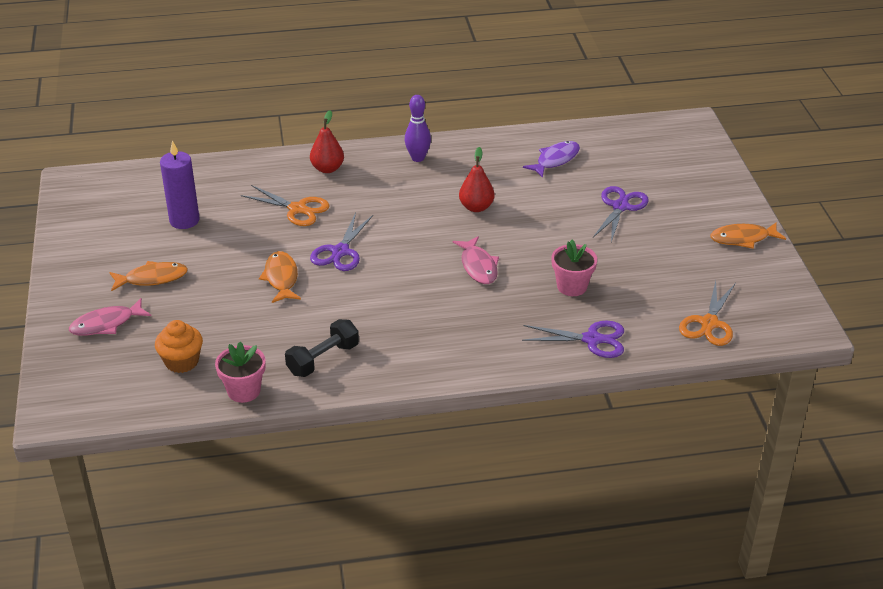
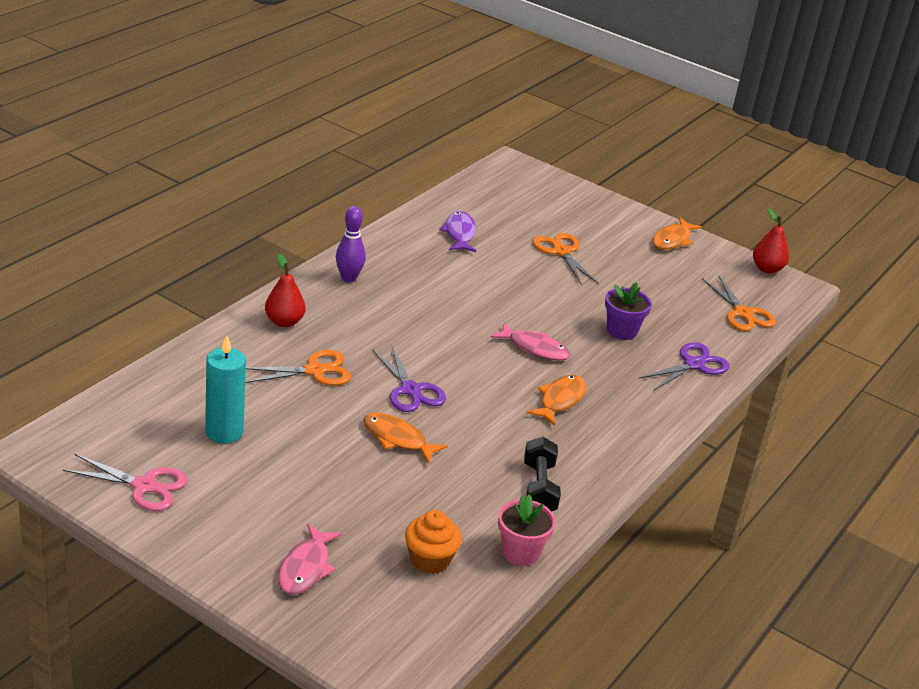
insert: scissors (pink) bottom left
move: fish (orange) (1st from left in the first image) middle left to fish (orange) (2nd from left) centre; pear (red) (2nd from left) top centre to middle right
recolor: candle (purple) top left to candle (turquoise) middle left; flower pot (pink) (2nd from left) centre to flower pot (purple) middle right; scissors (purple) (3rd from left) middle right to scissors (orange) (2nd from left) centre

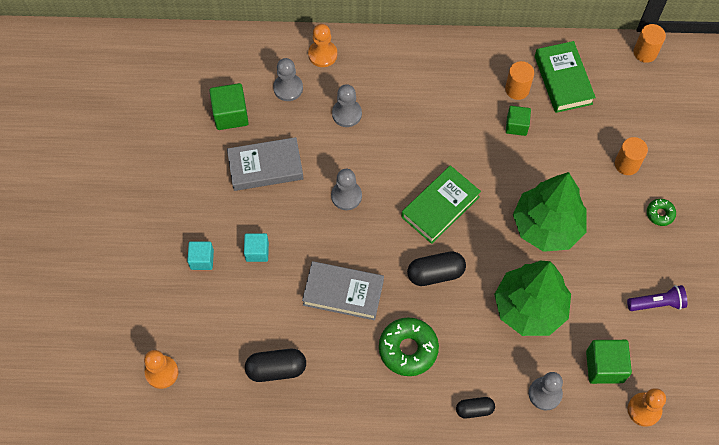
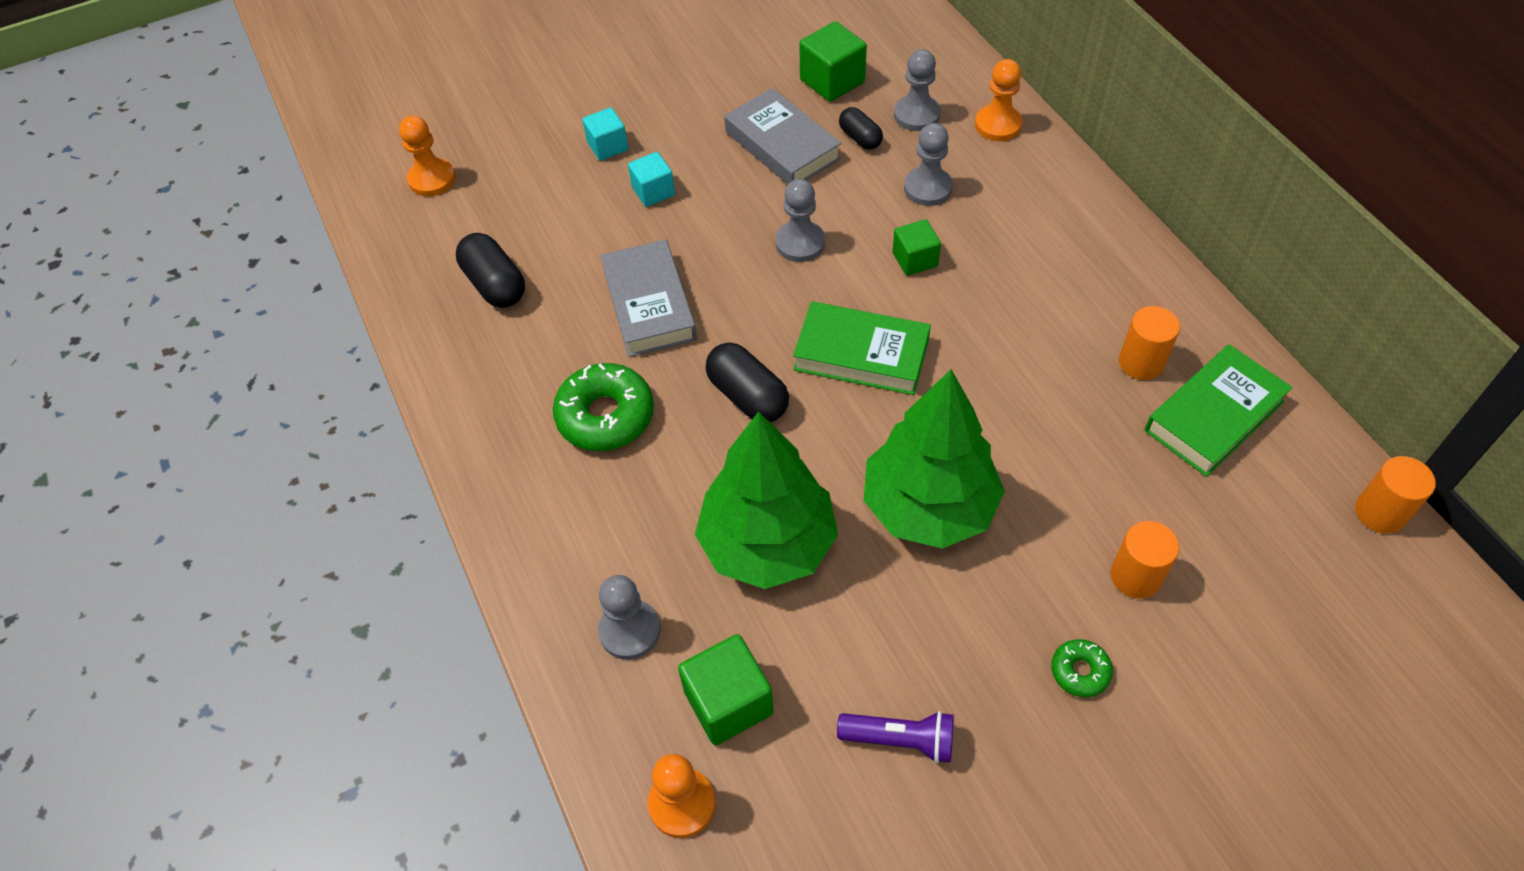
move: capsule (black) (3rd from left) bottom centre to top centre; cube (green) (2nd from left in the first image) top right to cube (green) (3rd from left) top centre
rotate: flashlight (purple) bottom right = bottom centre 45 degrees counterclockwise

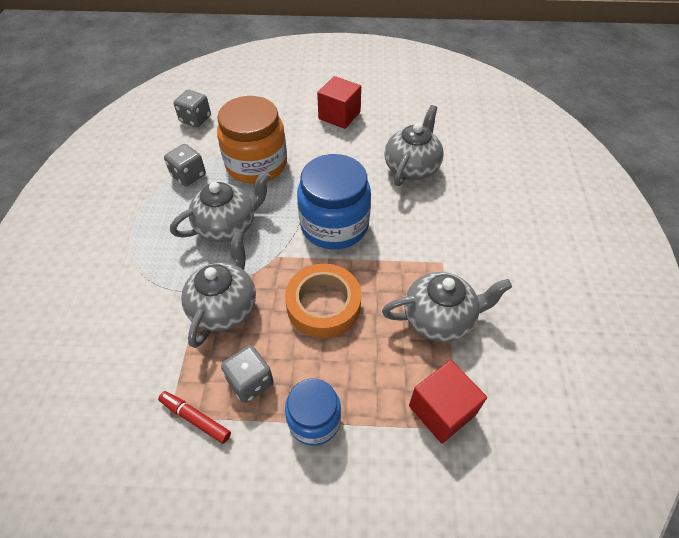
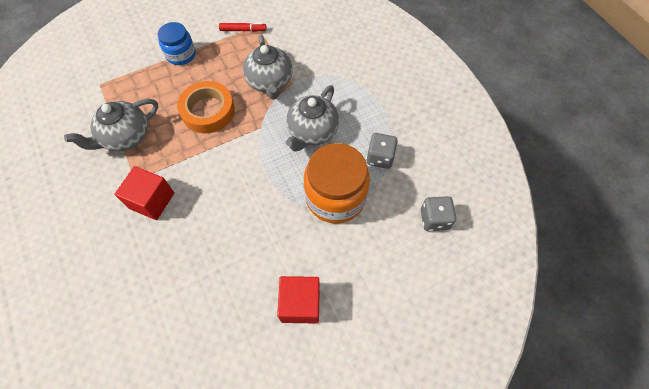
delete: dice (grey) (3rd from left) bottom centre; jar (blue) (2nd from left) centre; teapot (grey) (3rd from left) top centre
move: cube (red) (2nd from left in the first image) bottom centre to cube (red) (1st from left) middle left

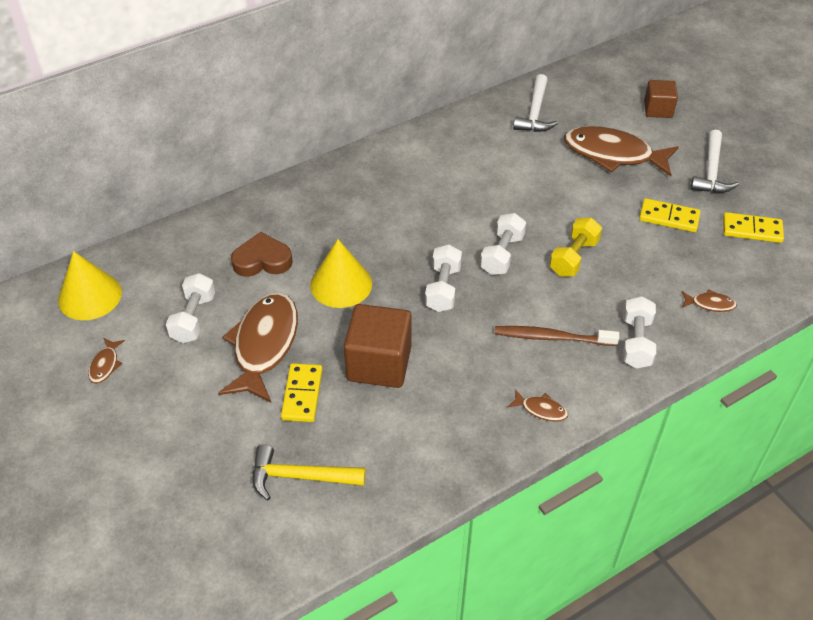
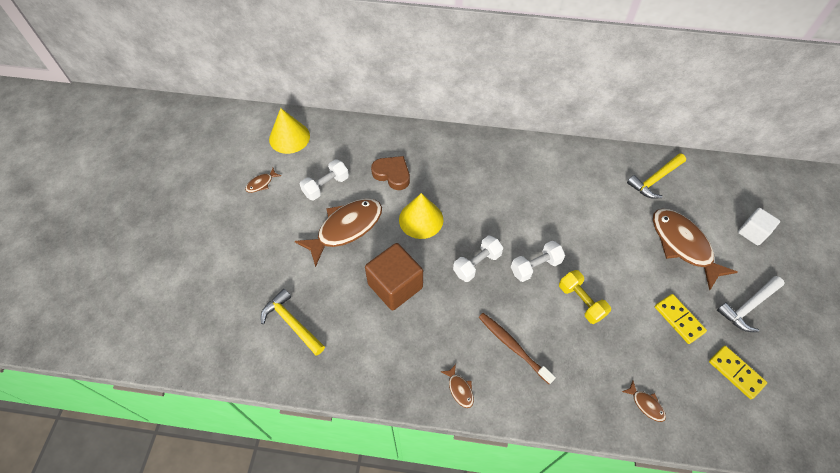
delete: domino (yellow) (1st from left) centre; dumbbell (white) (4th from left) middle right
recolor: hammer (white) (1st from left) top centre to hammer (yellow) (2nd from left) middle right; cube (brown) (2nd from left) top right to cube (white) middle right
rotate: dumbbell (yellow) middle right = middle right 75 degrees clockwise

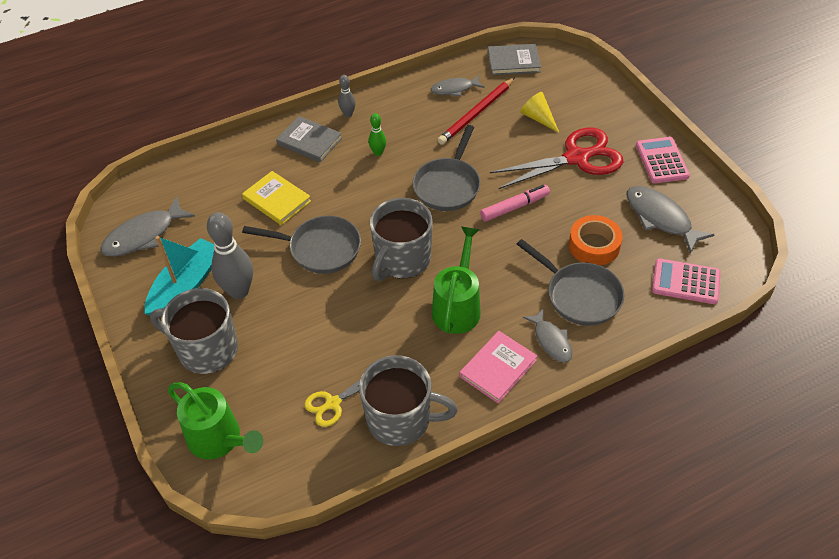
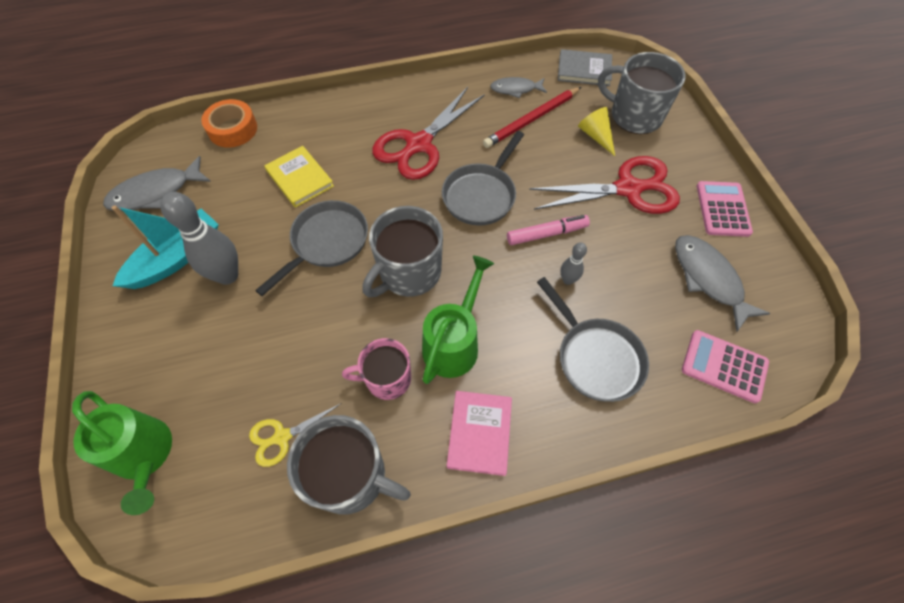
delete: book (grey) (1st from left) top centre; fish (grey) (3rd from left) centre
insert: mug (pink) centre
move: mug (grey) (1st from left in the first image) middle left to mug (grey) (3rd from left) top right; bowling pin (grey) (2nd from left) top centre to centre; tape (orange) middle right to top left
replace: bowling pin (green) top centre to scissors (red) (1st from left) top centre
rotate: pan (grey) (1st from left) centre = centre 75 degrees counterclockwise; book (pink) centre = bottom centre 45 degrees counterclockwise

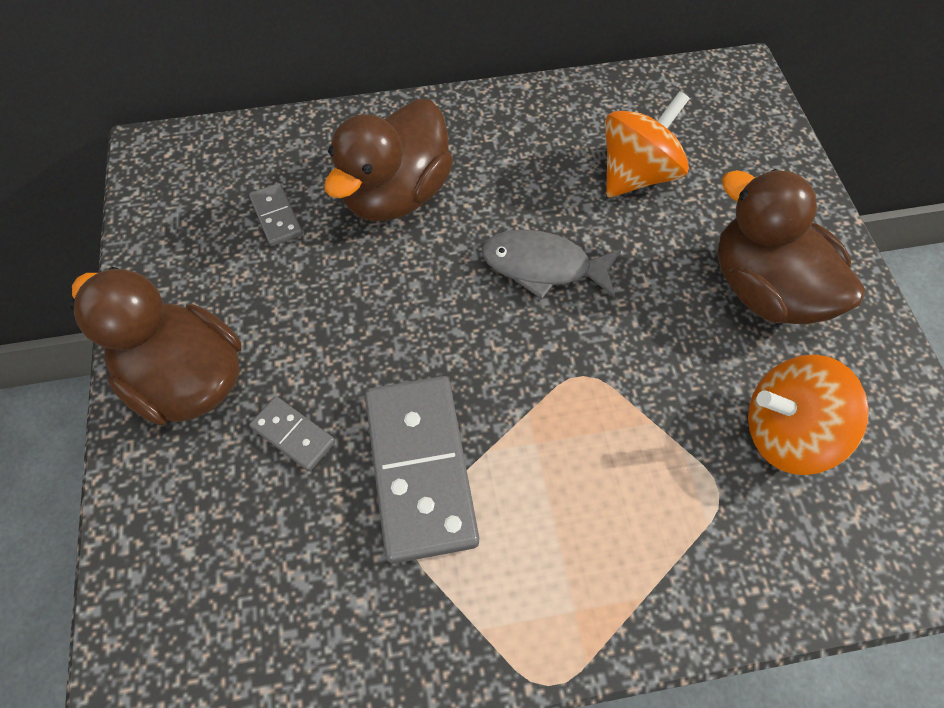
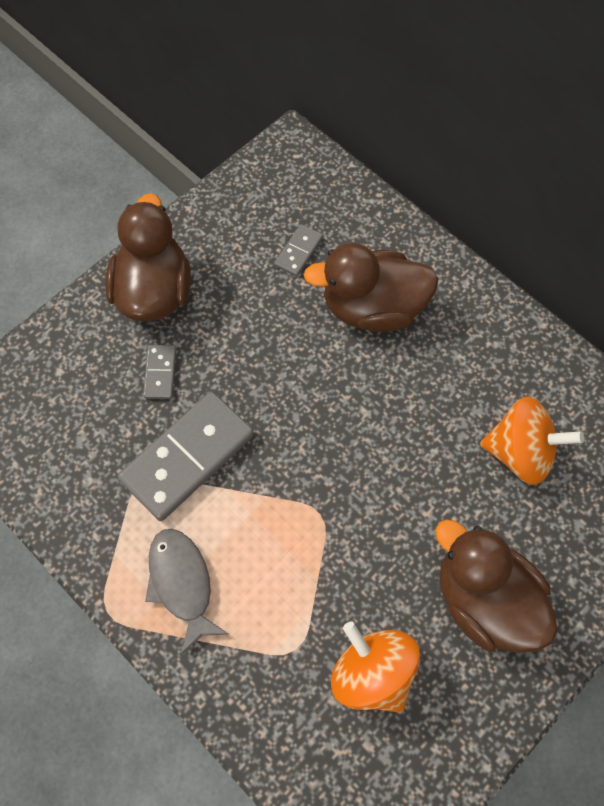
move: fish (grey) centre to bottom left
rotate: duck (brown) (3rd from left) middle right = bottom right 60 degrees counterclockwise

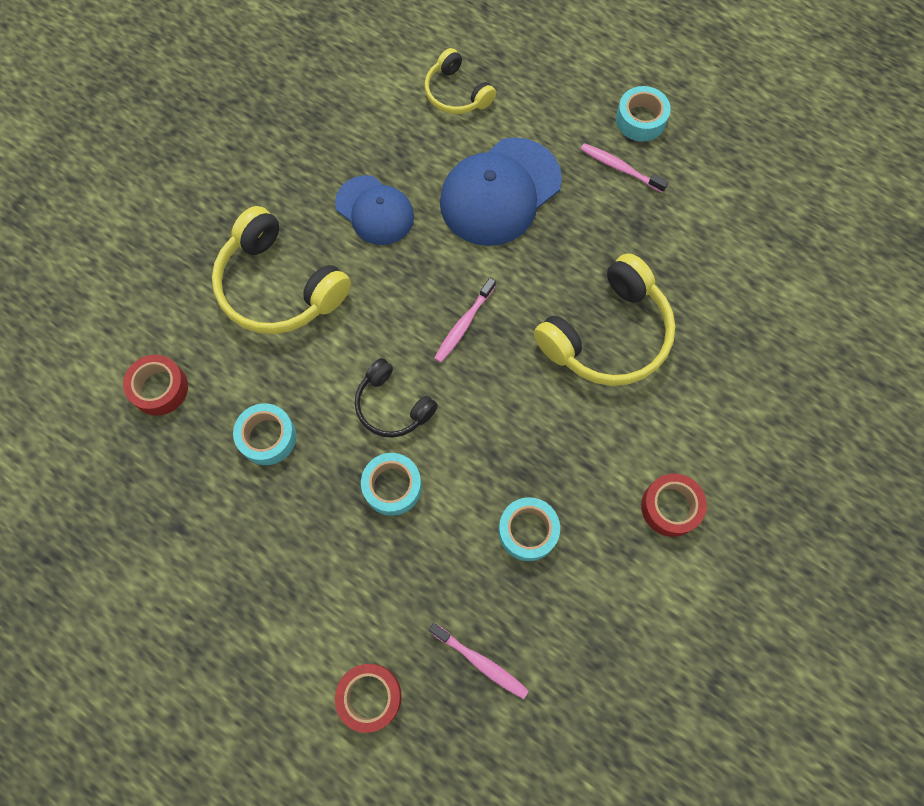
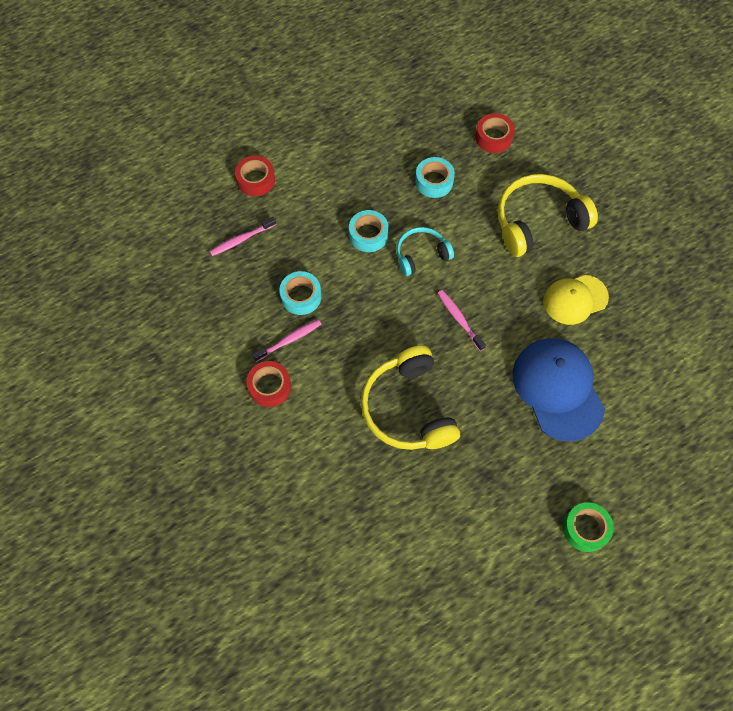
delete: headphones (yellow) (2nd from left) top centre
move: toothbrush (pink) (3rd from left in the first image) top right to toothbrush (pink) (2nd from left) centre
recolor: cap (blue) (1st from left) top centre to cap (yellow) middle right; headphones (black) centre to headphones (turquoise) centre; tape (turquoise) (4th from left) top right to tape (green) bottom right

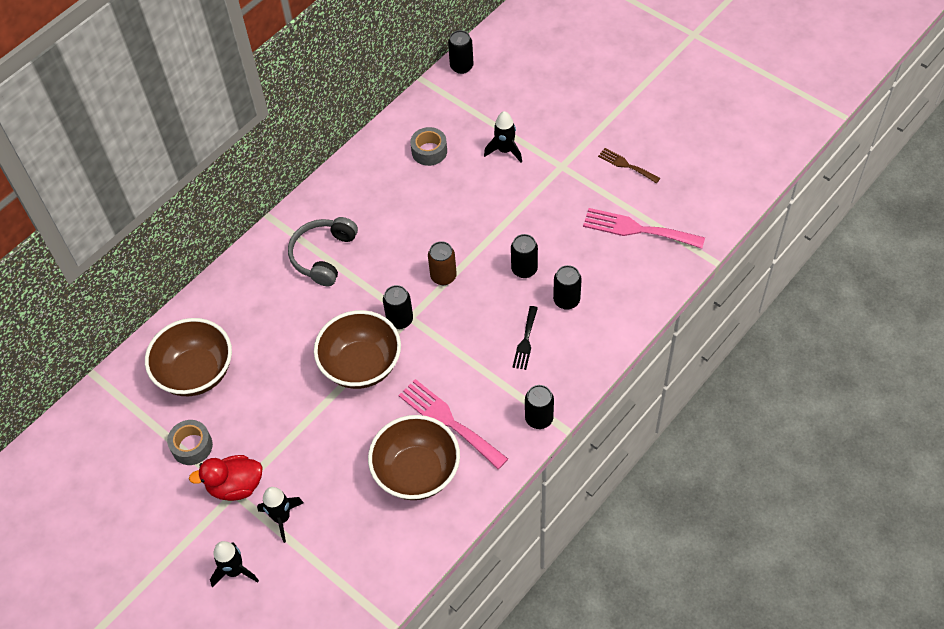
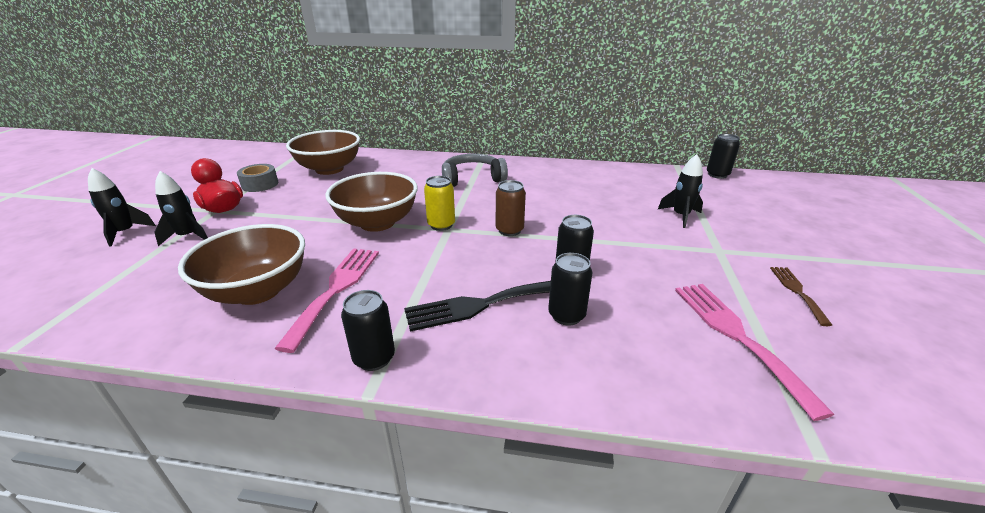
delete: tape (grey) (2nd from left) top centre
recolor: can (black) (1st from left) centre to can (yellow) centre
resize: fork (black) centre = centre x1.74

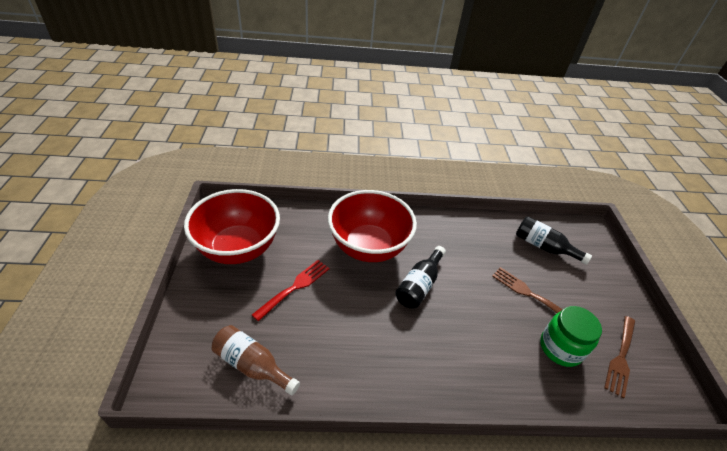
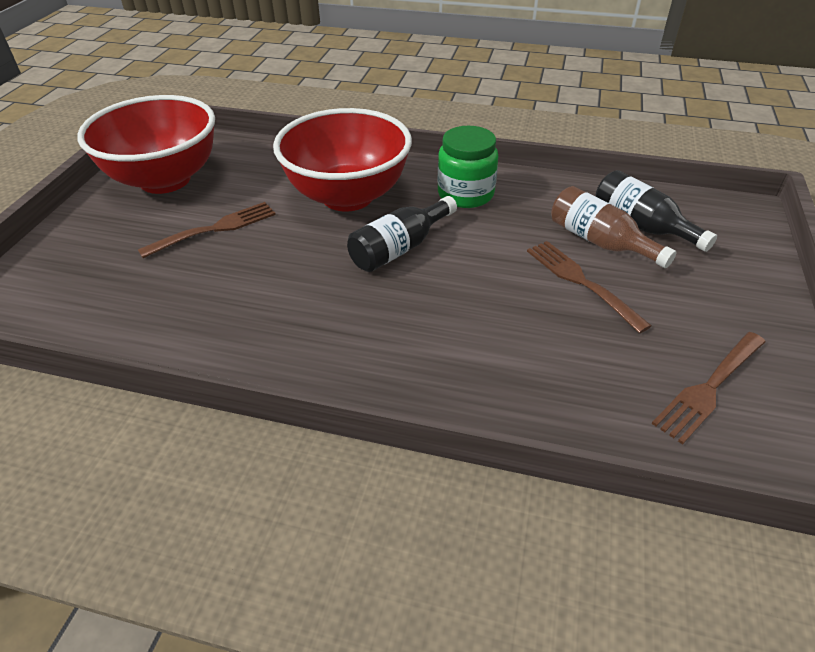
move: bottle (brown) bottom centre to middle right; jar (green) bottom right to top centre
recolor: fork (red) centre to fork (brown) (1st from left) middle left

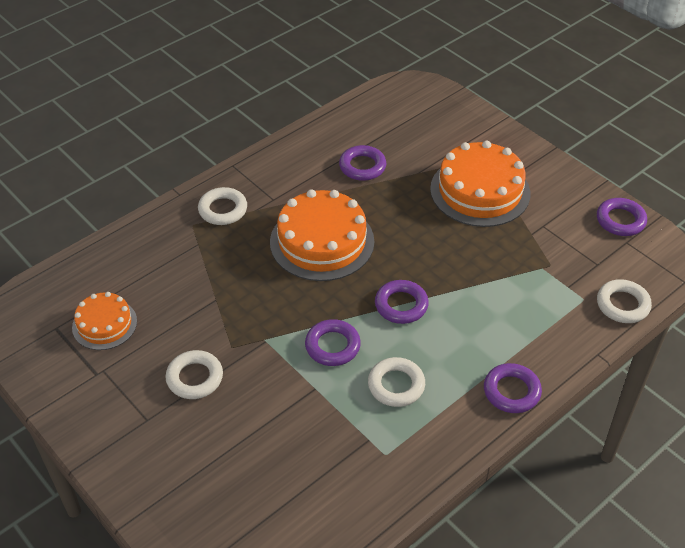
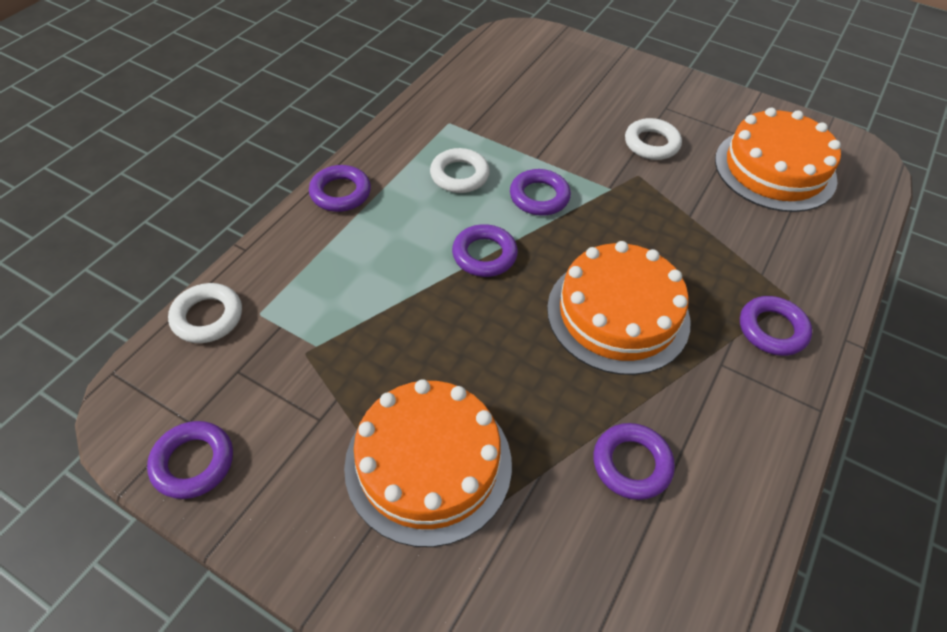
recolor: ring (white) (2nd from left) middle left to ring (purple) (6th from left) middle right
resize: cake (orange) (1st from left in the first image) middle left = top right x1.75

